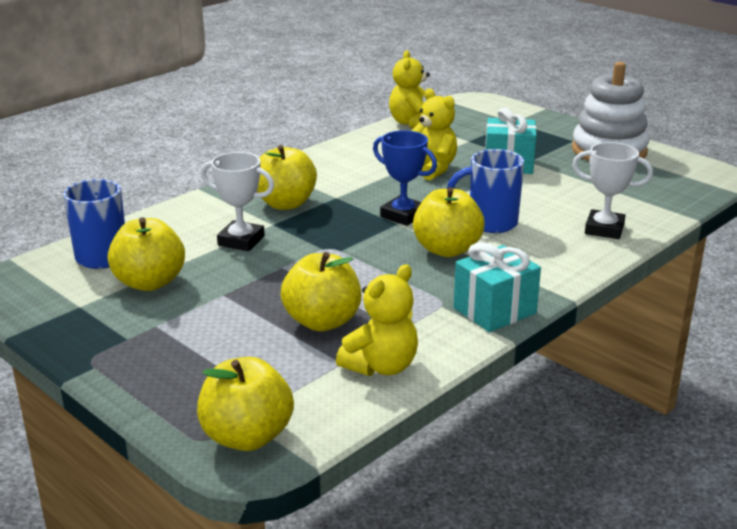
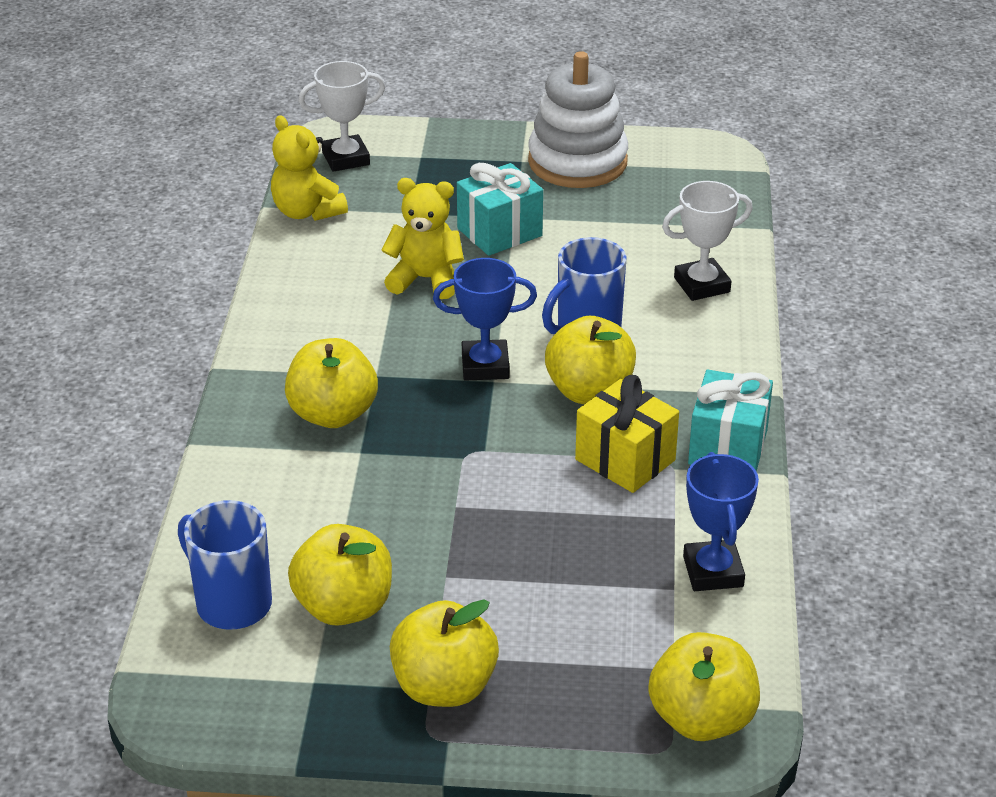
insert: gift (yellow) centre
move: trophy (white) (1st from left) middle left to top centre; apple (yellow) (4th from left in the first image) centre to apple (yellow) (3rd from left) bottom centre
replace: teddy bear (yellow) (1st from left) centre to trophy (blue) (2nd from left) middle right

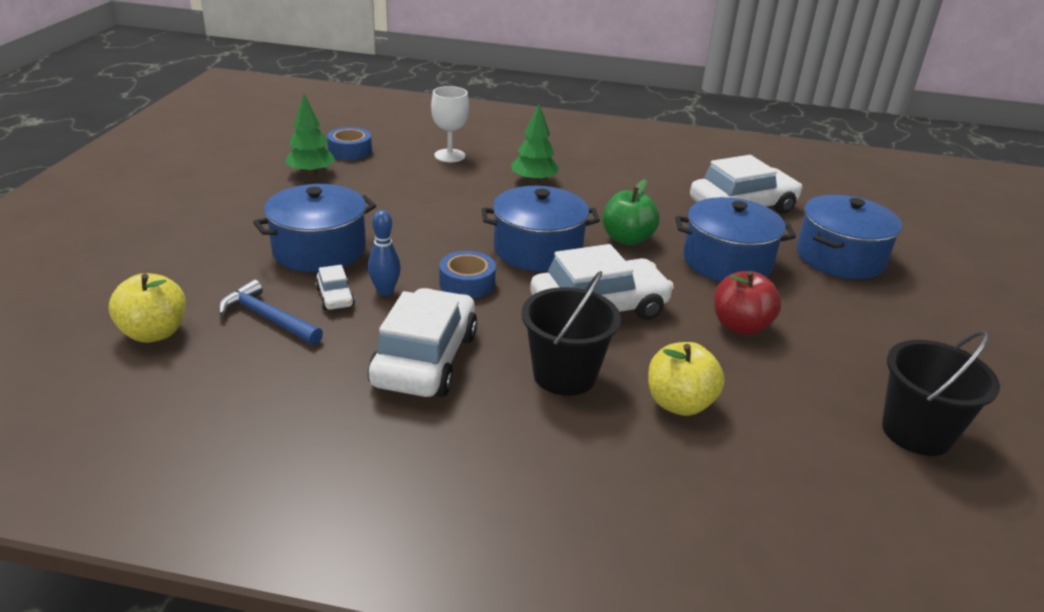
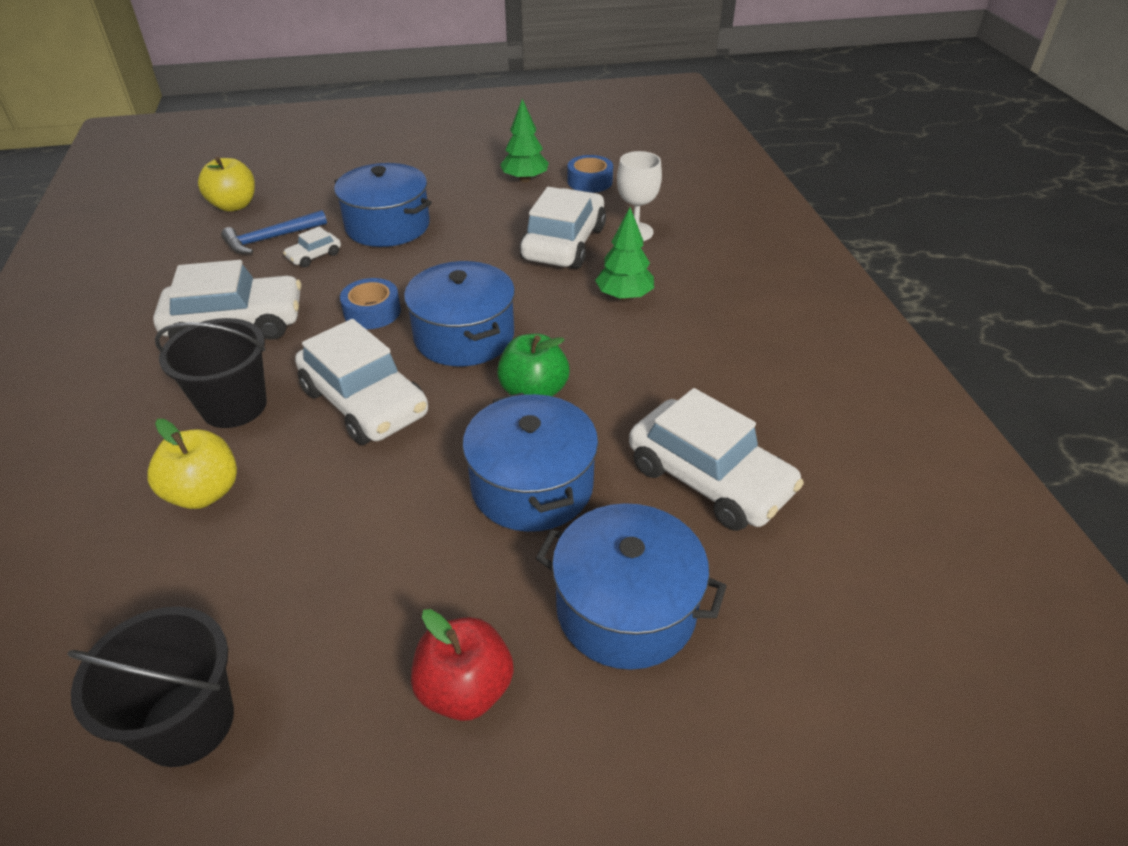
delete: bowling pin (blue) centre
insert: car (white) (4th from left) top centre
move: apple (red) middle right to bottom centre
rotate: hammer (blue) middle left = top left 135 degrees counterclockwise

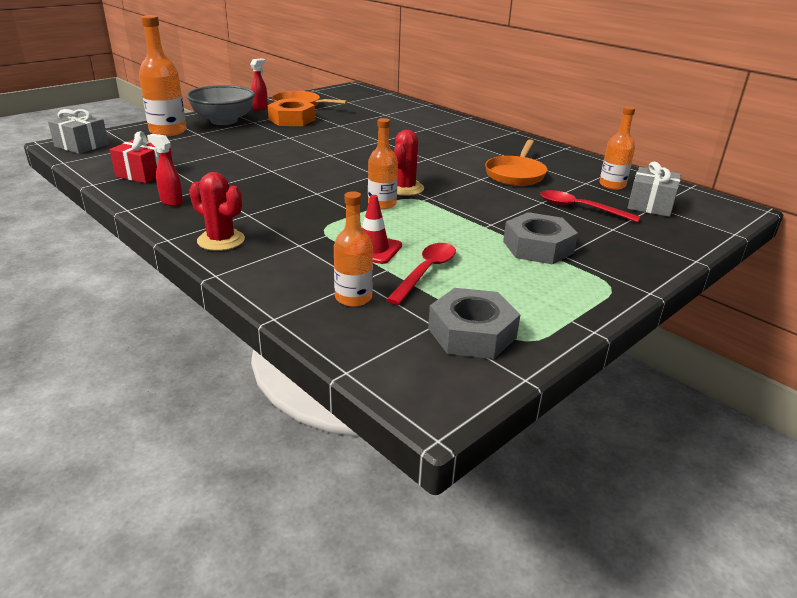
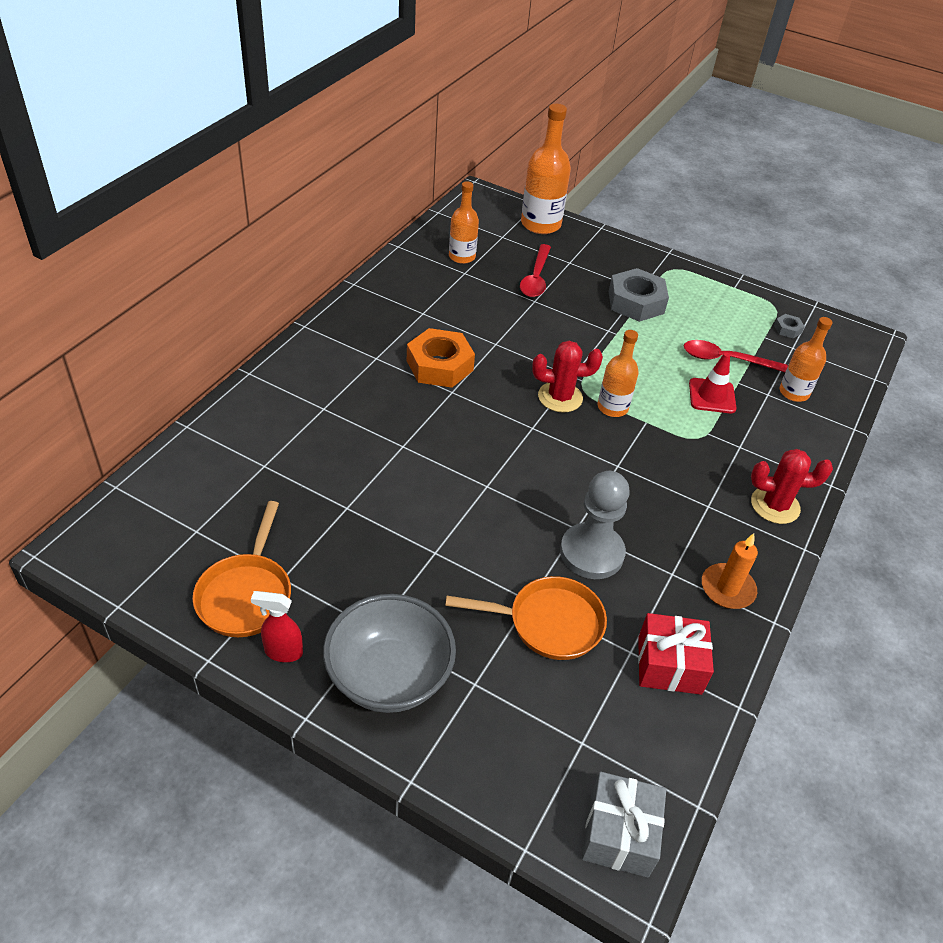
delete: gift (grey) (2nd from left) top right
insert: pawn (grey) centre
move: bottle (orange) (1st from left in the first image) top left to bottle (orange) (2nd from left) top centre; nut (orange) top centre to centre; pan (orange) (2nd from left) top centre to centre
replace: spray bottle (red) (1st from left) top left to candle (orange) middle right
rotate: cactus (red) (1st from left in the first image) middle left = middle right 75 degrees clockwise
resize: nut (grey) (1st from left in the first image) centre = middle right x0.45

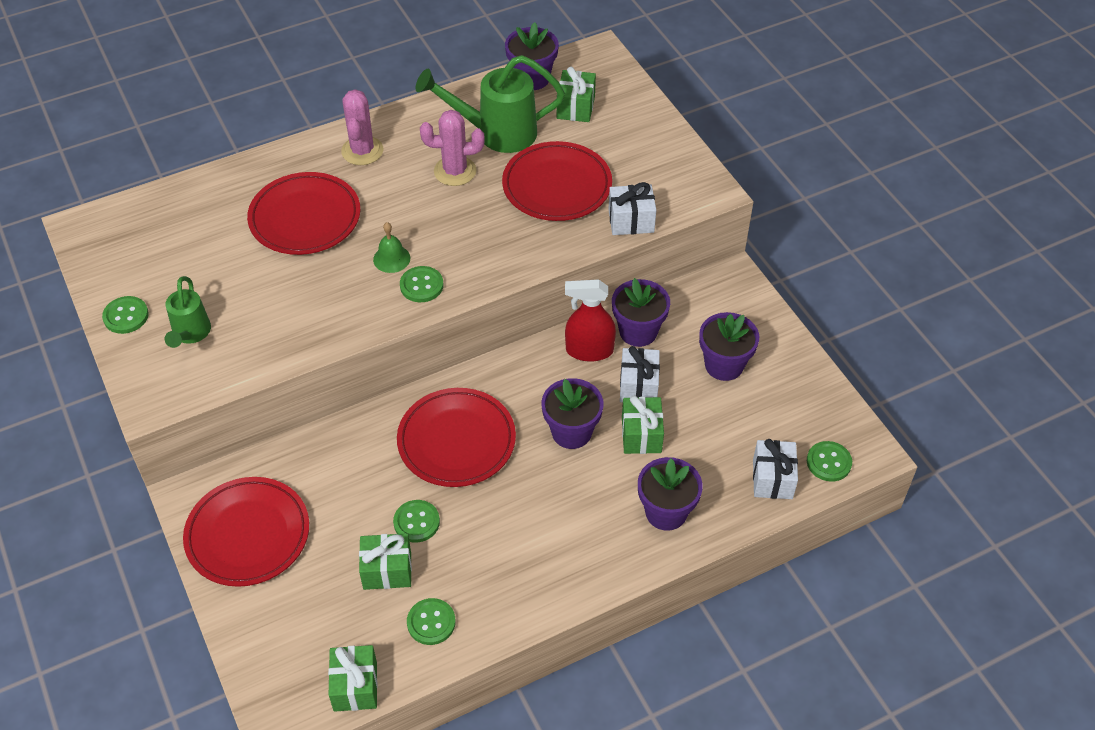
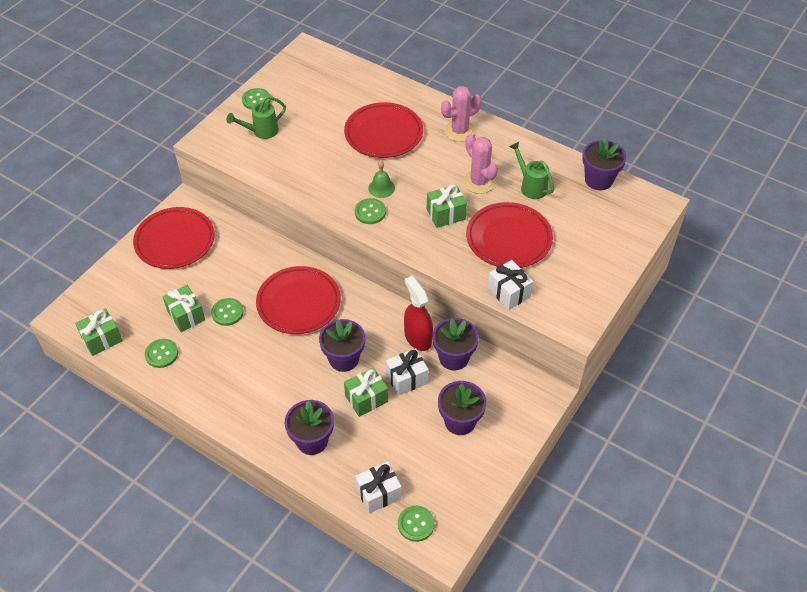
move: gift (green) (3rd from left in the first image) top centre to gift (green) (4th from left) centre
resize: watering can (green) (2nd from left) top centre = top centre x0.58

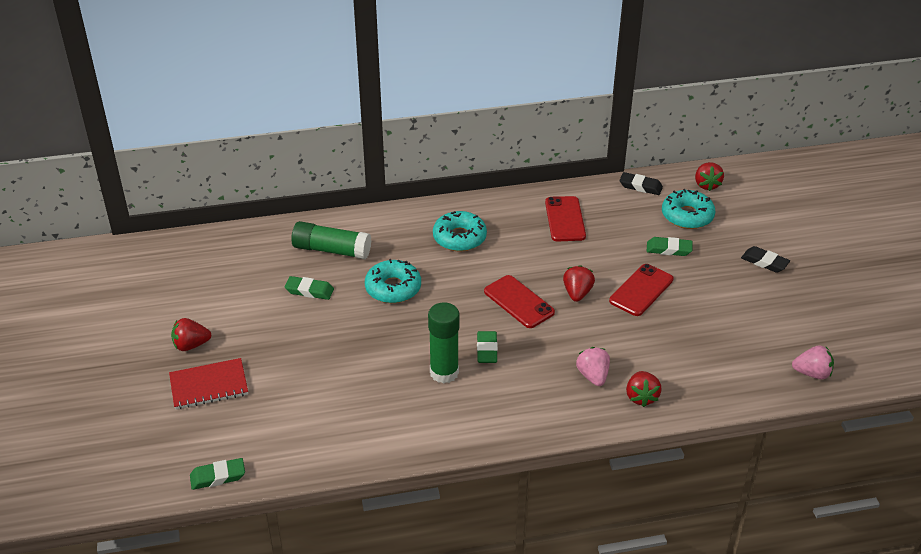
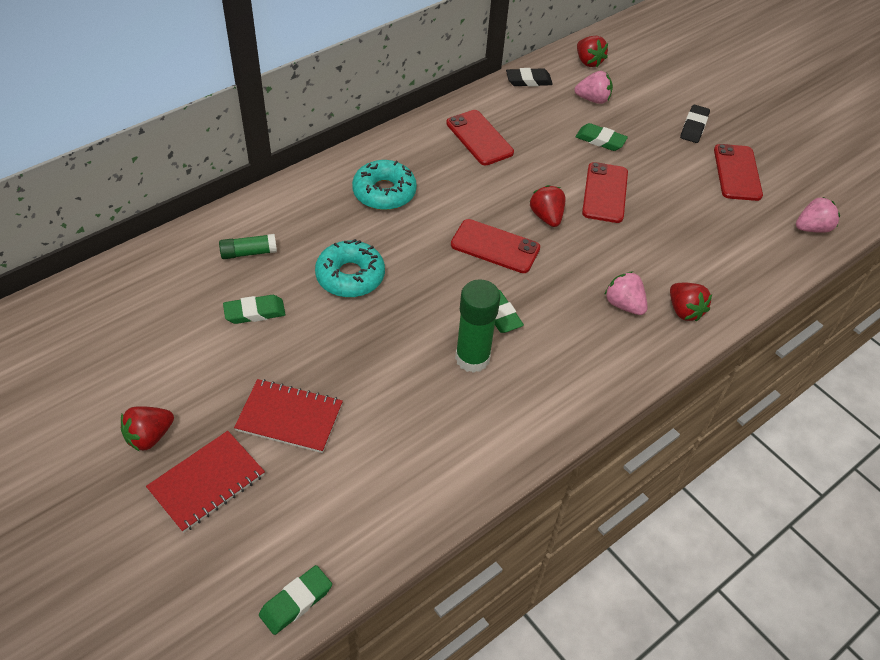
insert: notebook (red) (2nd from left) middle left; phone (red) (4th from left) top right
replace: donut (turquoise) (3rd from left) middle right to strawberry (pink) (1st from left) top right
rotate: eraser (green) (4th from left) middle right = top right 45 degrees clockwise; eraser (black) (2nd from left) middle right = top right 75 degrees counterclockwise
resize: glue stick (green) (1st from left) centre = middle left x0.58

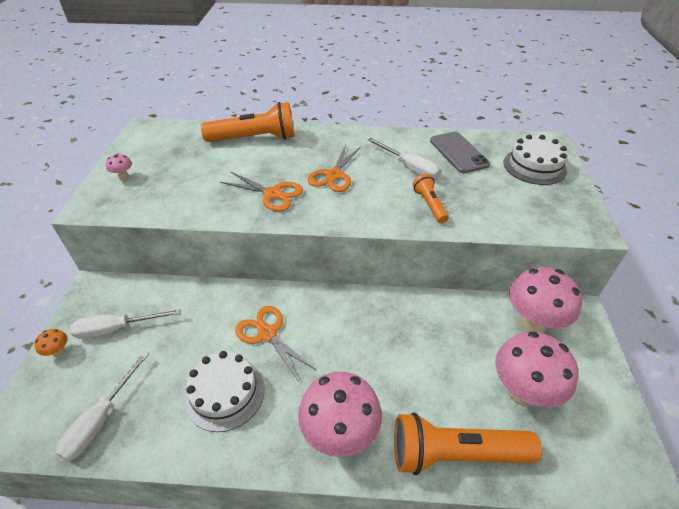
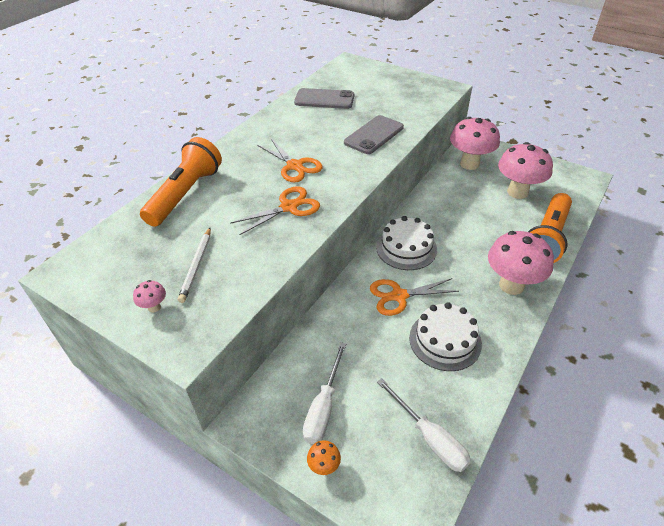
delete: screwdriver (white) (3rd from left) top centre
insert: pencil (white) middle left
move: cake (white) (2nd from left in the first image) top right to cake (white) (1st from left) centre
replace: flashlight (orange) (2nd from left) centre to phone (grey) (2nd from left) top centre

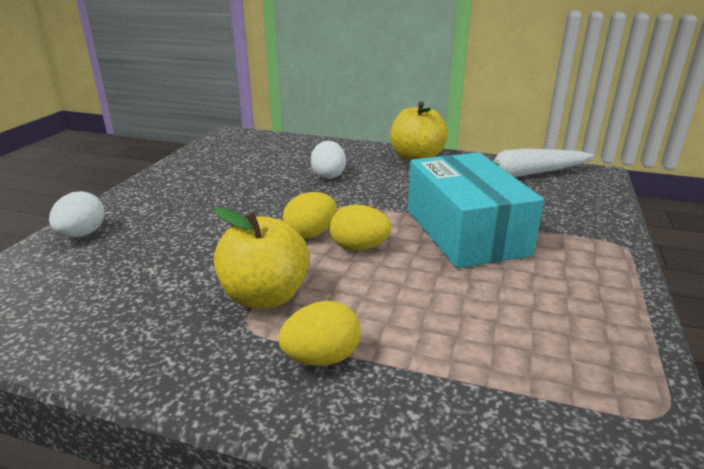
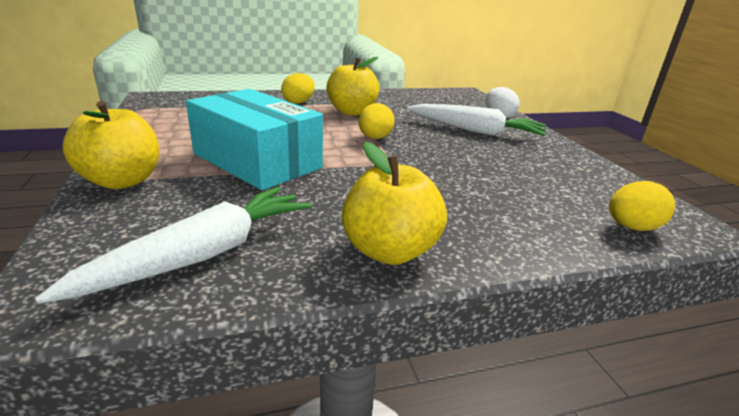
delete: egg (white) (2nd from left) centre
insert: apple (yellow) (1st from left) middle left; carrot (white) (2nd from left) top centre
move: egg (yellow) (3rd from left) centre to middle right

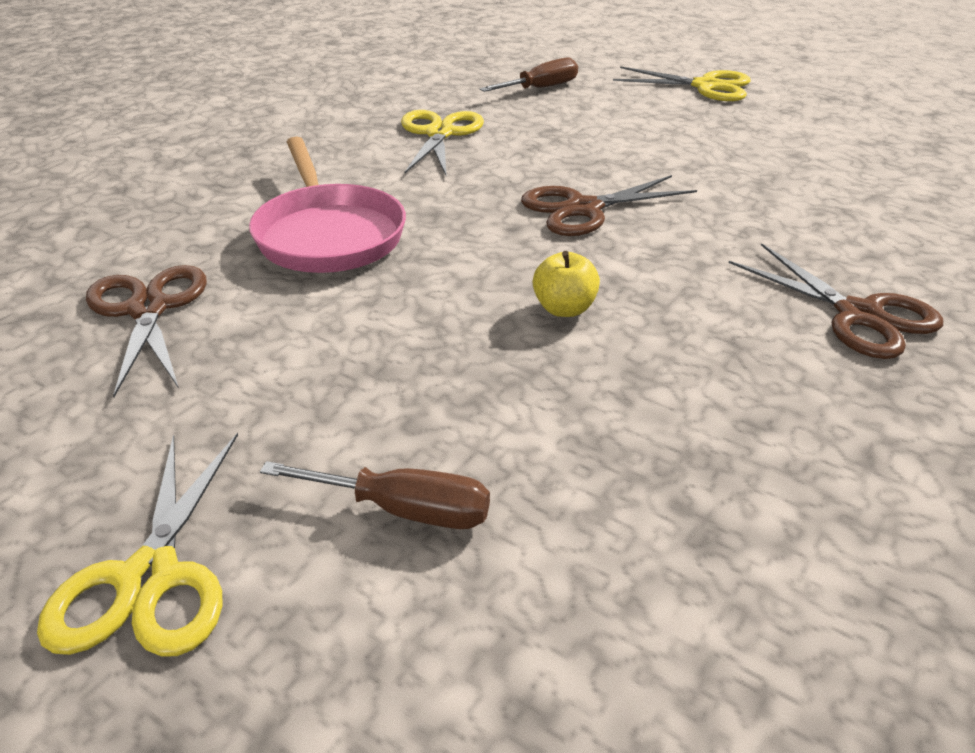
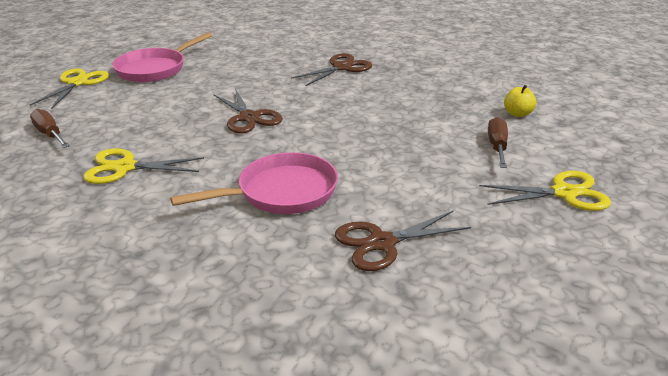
insert: pan (pink) (1st from left) top left
move: apple (yellow) centre to top right

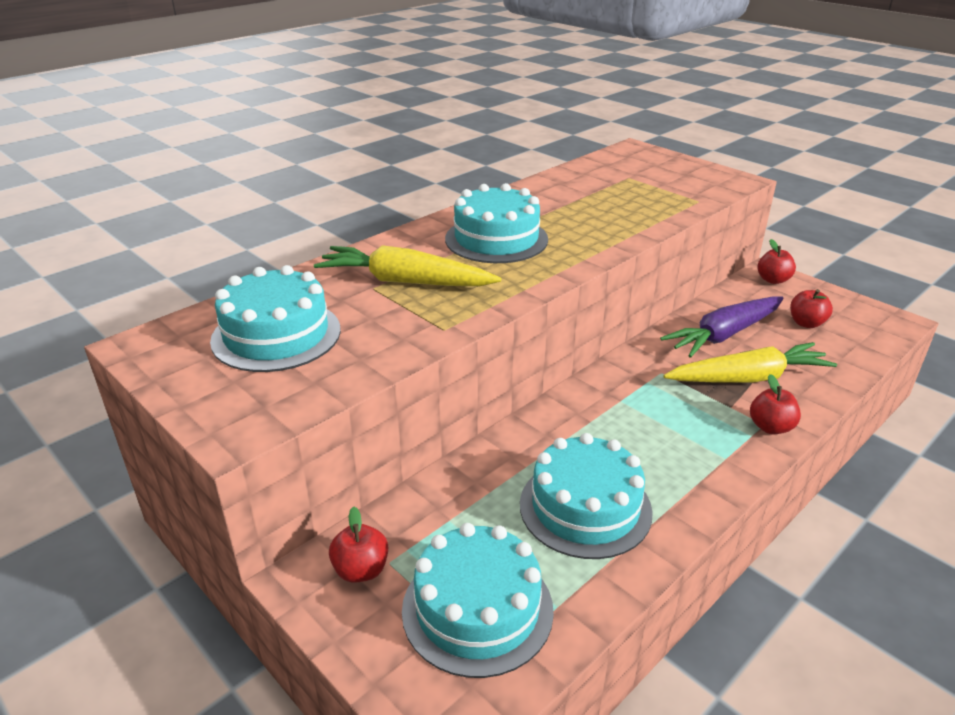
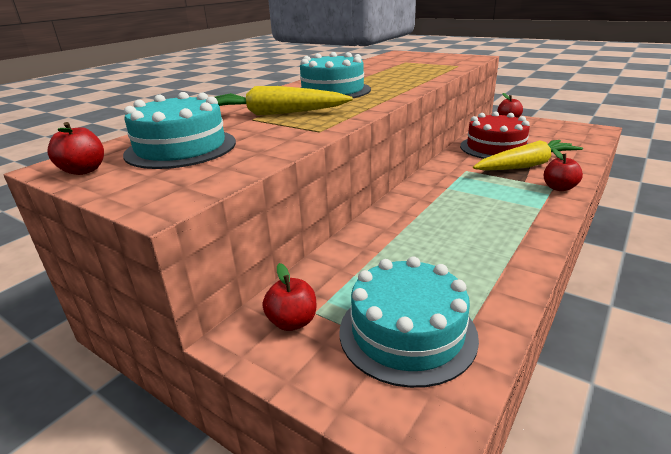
delete: cake (turquoise) (4th from left) bottom centre
move: apple (red) (4th from left in the first image) middle right to apple (red) (1st from left) top left
replace: carrot (purple) middle right to cake (red) top right

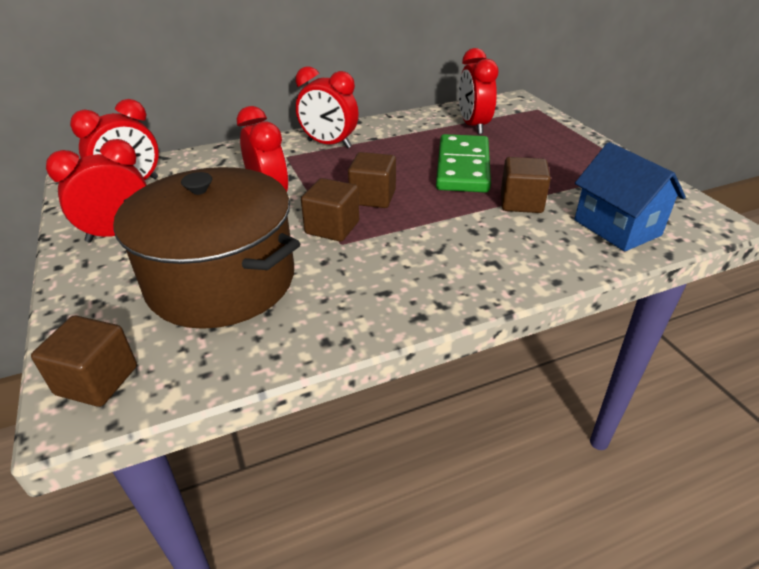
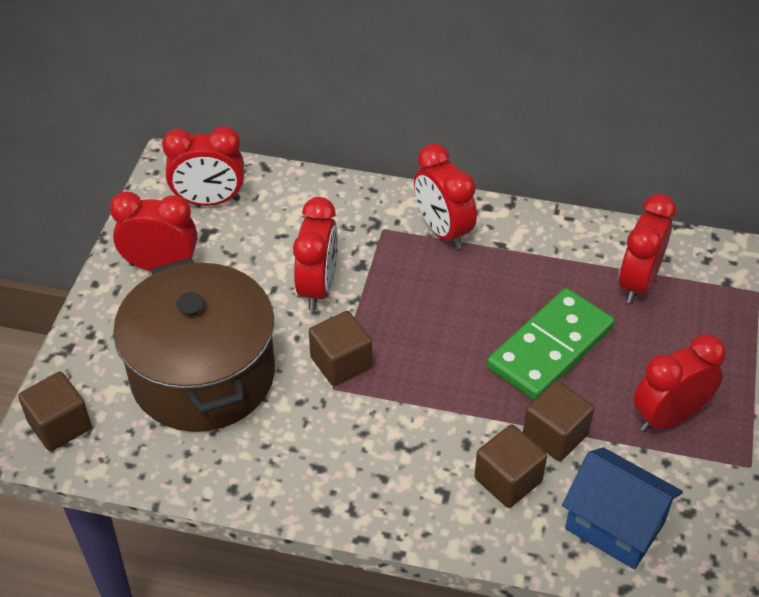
insert: clock (red) (6th from left) middle right
move: cube (brown) (3rd from left) top centre to bottom right
rotate: house (blue) middle right = bottom right 60 degrees counterclockwise

